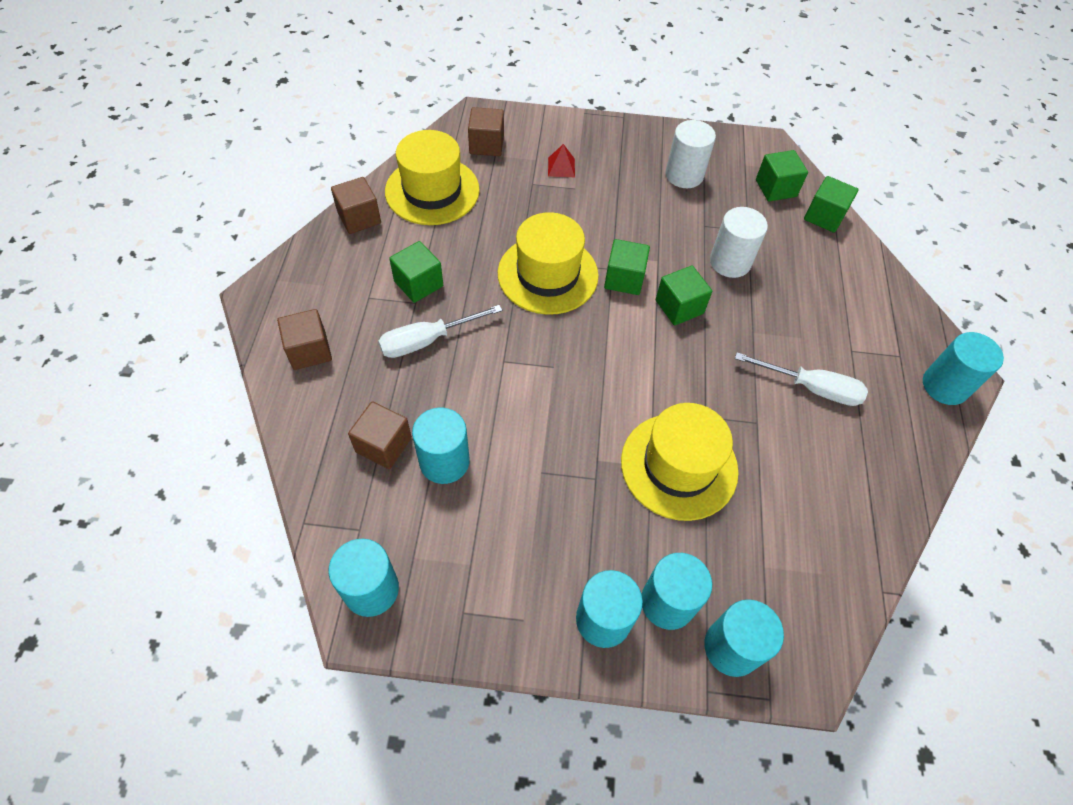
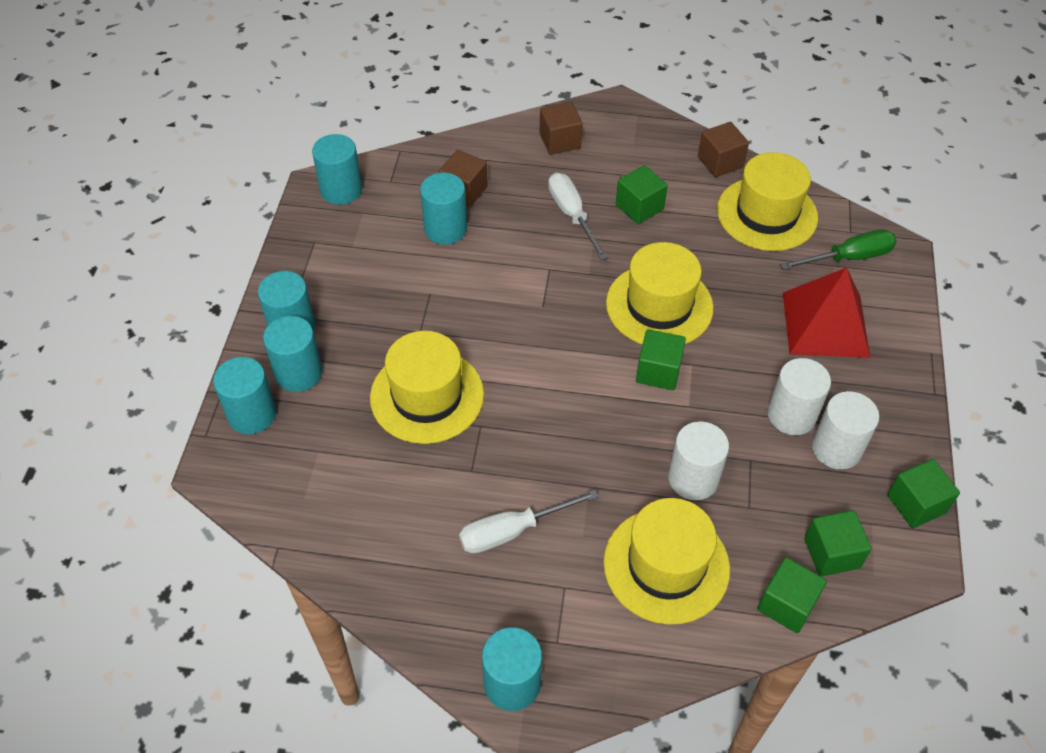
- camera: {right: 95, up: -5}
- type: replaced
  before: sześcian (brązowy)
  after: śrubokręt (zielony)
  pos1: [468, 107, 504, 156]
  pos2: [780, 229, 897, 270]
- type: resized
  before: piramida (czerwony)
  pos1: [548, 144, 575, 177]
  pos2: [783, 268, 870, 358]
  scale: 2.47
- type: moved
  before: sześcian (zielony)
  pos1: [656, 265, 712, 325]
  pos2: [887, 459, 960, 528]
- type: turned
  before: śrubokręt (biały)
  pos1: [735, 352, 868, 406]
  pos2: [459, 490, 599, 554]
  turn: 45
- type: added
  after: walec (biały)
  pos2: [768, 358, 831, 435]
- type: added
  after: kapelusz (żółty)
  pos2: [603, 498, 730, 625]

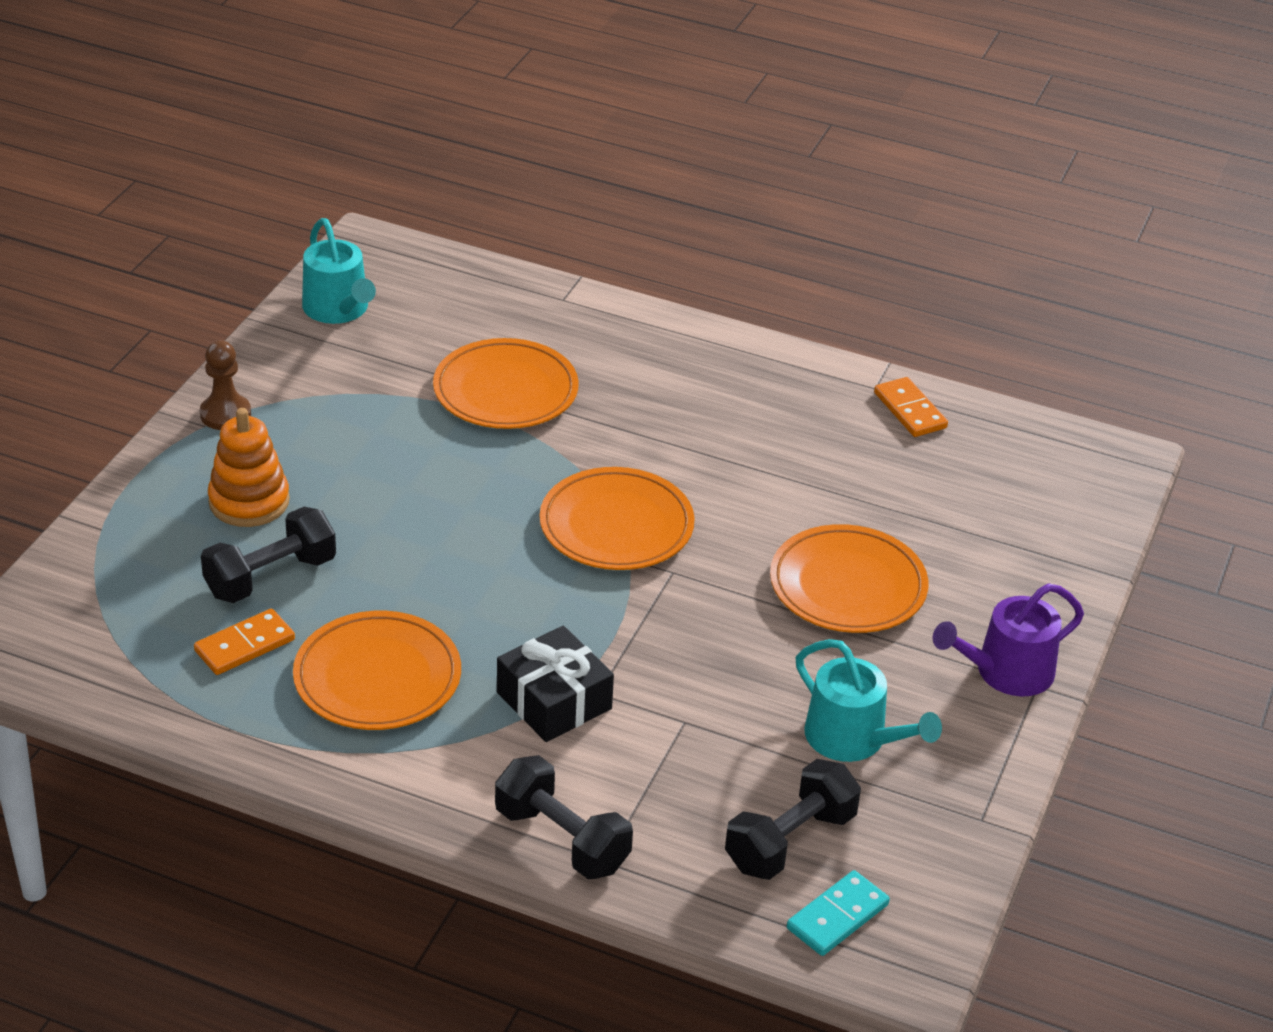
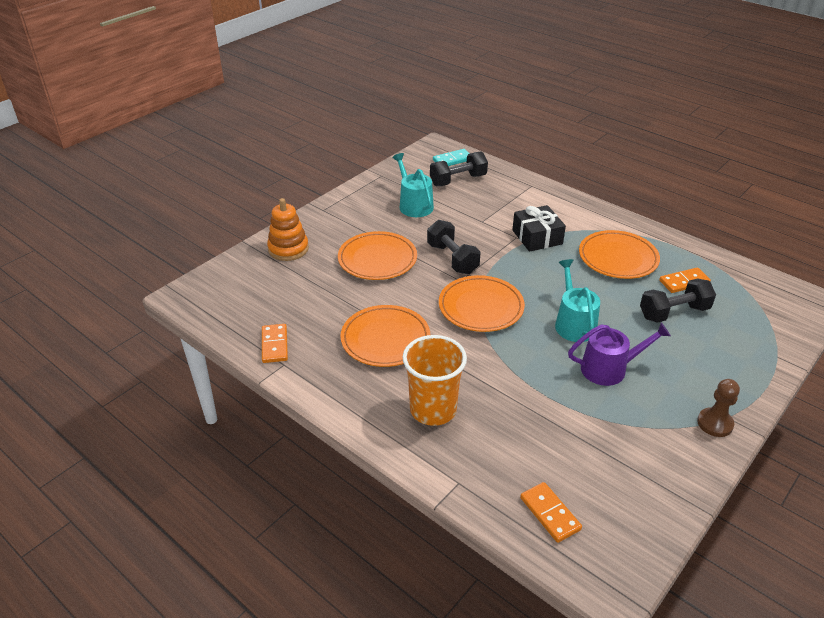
- camera: {right: -160, up: 0}
- type: moved
  before: konewka (turkusowy)
  pos1: [302, 218, 376, 324]
  pos2: [555, 259, 600, 342]
- type: moved
  before: talerz (pomarańczowy)
  pos1: [433, 338, 579, 429]
  pos2: [340, 305, 430, 367]
- type: moved
  before: zabawka nakładanka (pomarańczowy)
  pos1: [208, 408, 290, 527]
  pos2: [267, 198, 309, 261]
- type: moved
  before: konewka (fioletowy)
  pos1: [933, 583, 1084, 697]
  pos2: [568, 323, 671, 386]
- type: moved
  before: hantel (czarny)
  pos1: [495, 755, 633, 879]
  pos2: [427, 220, 481, 274]
- type: added
  after: szklanka (pomarańczowy)
  pos2: [403, 335, 467, 426]
- type: added
  after: kostka domina (pomarańczowy)
  pos2: [520, 482, 582, 543]

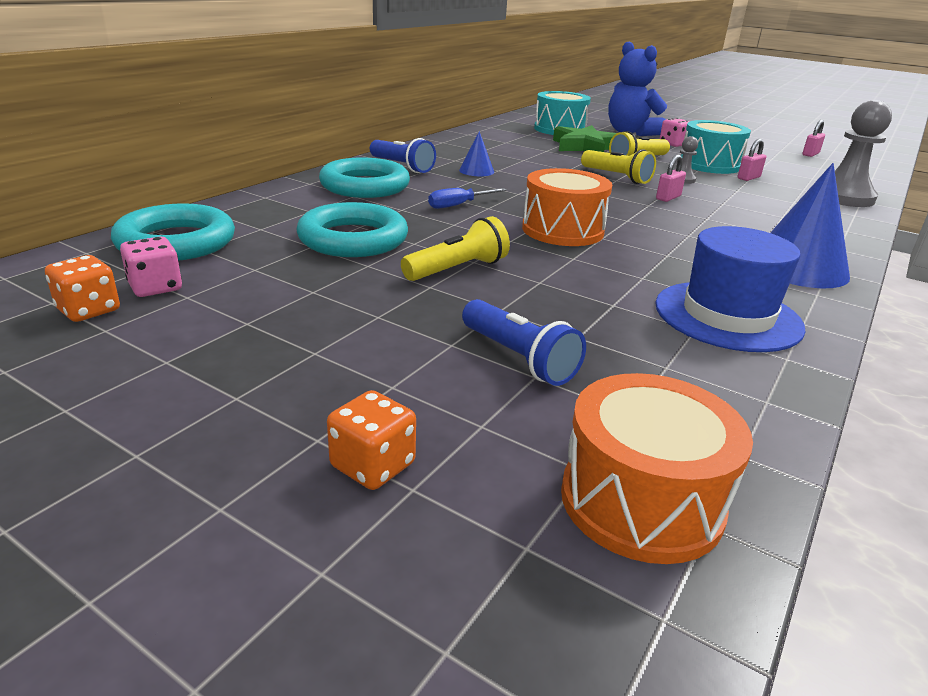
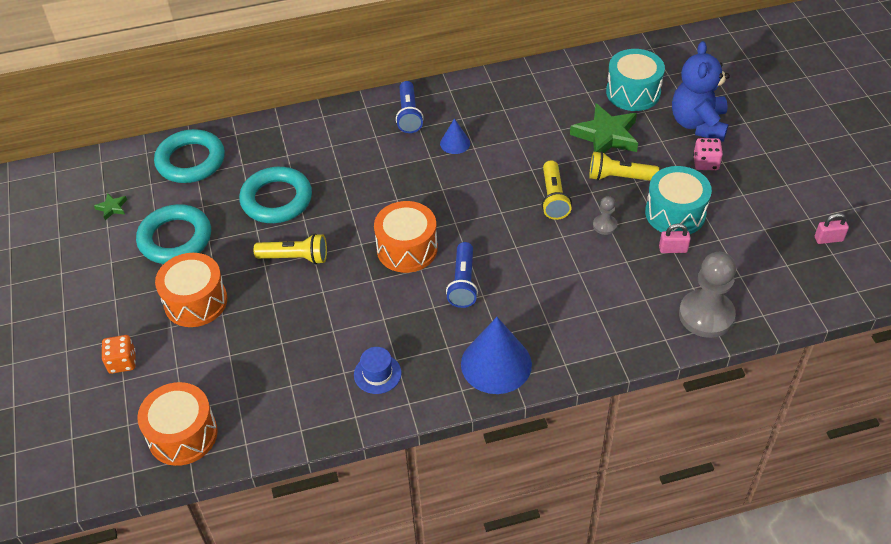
- camera: {right: 45, up: 20}
- type: removed
  before: kłódka (różowy)
  pos1: [656, 155, 686, 202]
- type: moved
  before: pierścień (turkusowy)
  pos1: [319, 157, 410, 198]
  pos2: [136, 204, 211, 264]
- type: removed
  before: śrubokręt (niebieski)
  pos1: [428, 188, 506, 209]
- type: resized
  before: kapelusz (niebieski)
  pos1: [655, 226, 806, 352]
  pos2: [354, 347, 402, 394]
  scale: 0.52
- type: removed
  before: kostka do gry (różowy)
  pos1: [120, 237, 182, 297]
- type: replaced
  before: kostka do gry (pomarańczowy)
  after: gwiazda (zielony)
  pos1: [45, 255, 120, 322]
  pos2: [94, 193, 127, 220]
- type: moved
  before: latarka (niebieski)
  pos1: [462, 299, 586, 386]
  pos2: [446, 242, 478, 308]
- type: added
  after: bęben (pomarańczowy)
  pos2: [155, 253, 227, 327]

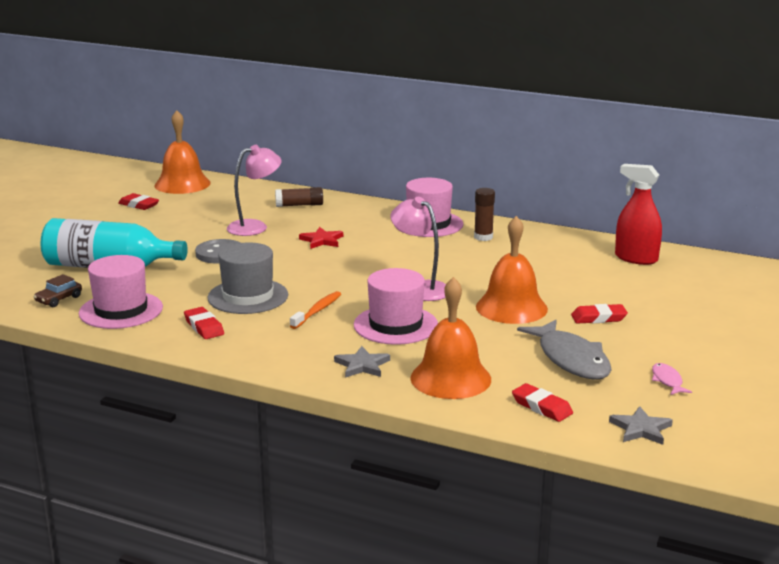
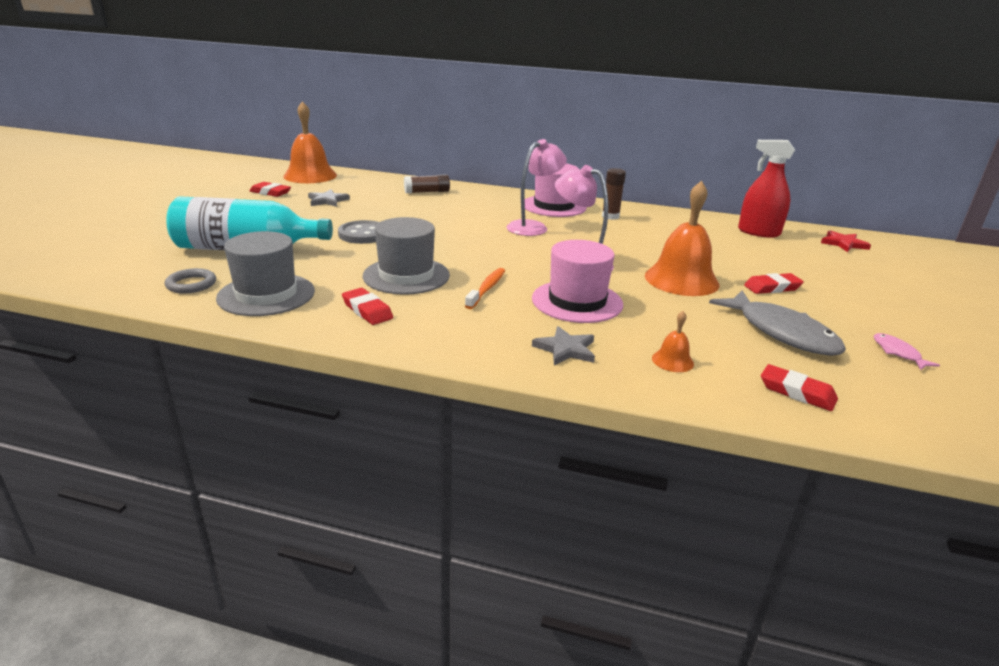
- camera: {right: -10, up: 5}
- type: moved
  before: lampka (różowy)
  pos1: [227, 145, 281, 236]
  pos2: [506, 139, 567, 236]
- type: moved
  before: gwiazda (czerwony)
  pos1: [299, 227, 343, 249]
  pos2: [821, 230, 871, 252]
- type: recoloured
  before: kapelusz (różowy)
  after: kapelusz (szary)
  pos1: [79, 255, 163, 329]
  pos2: [216, 231, 315, 316]
- type: replaced
  before: samochód (brązowy)
  after: pierścień (szary)
  pos1: [34, 274, 82, 307]
  pos2: [165, 268, 216, 293]
- type: resized
  before: dzwonek (pomarańczowy)
  pos1: [410, 277, 491, 399]
  pos2: [652, 311, 694, 372]
  scale: 0.44
- type: moved
  before: gwiazda (szary)
  pos1: [609, 406, 673, 445]
  pos2: [308, 189, 350, 207]

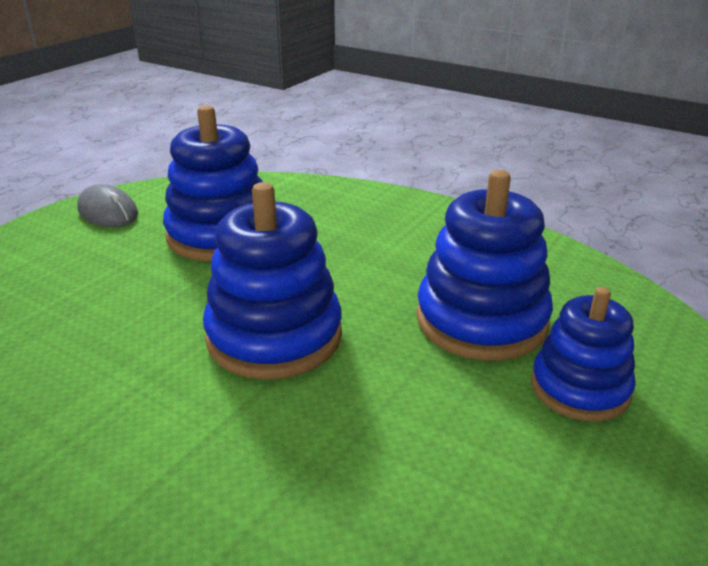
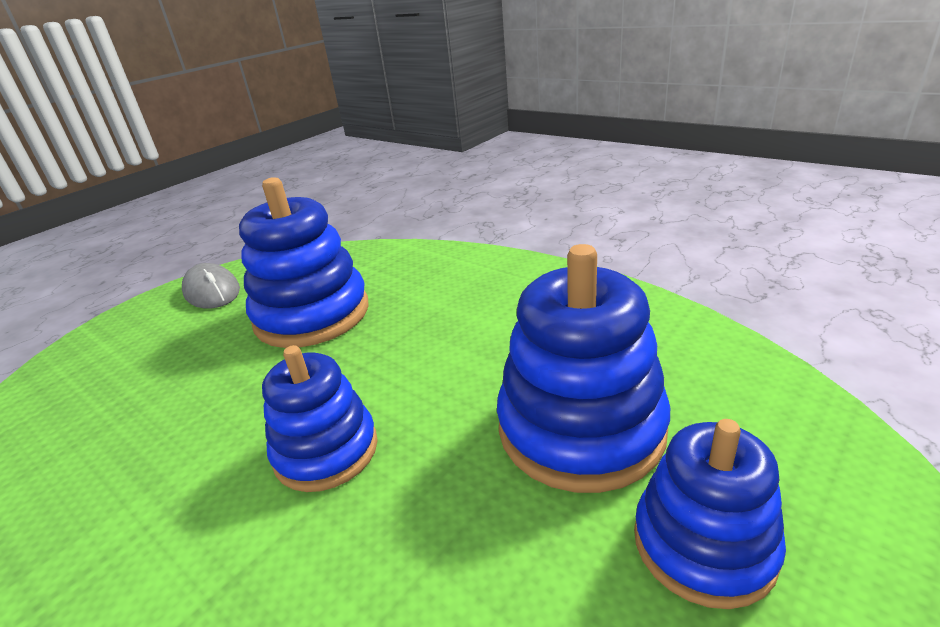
- camera: {right: 10, up: 0}
- type: resized
  before: zabawka nakładanka (niebieski)
  pos1: [203, 182, 342, 380]
  pos2: [262, 345, 378, 492]
  scale: 0.65

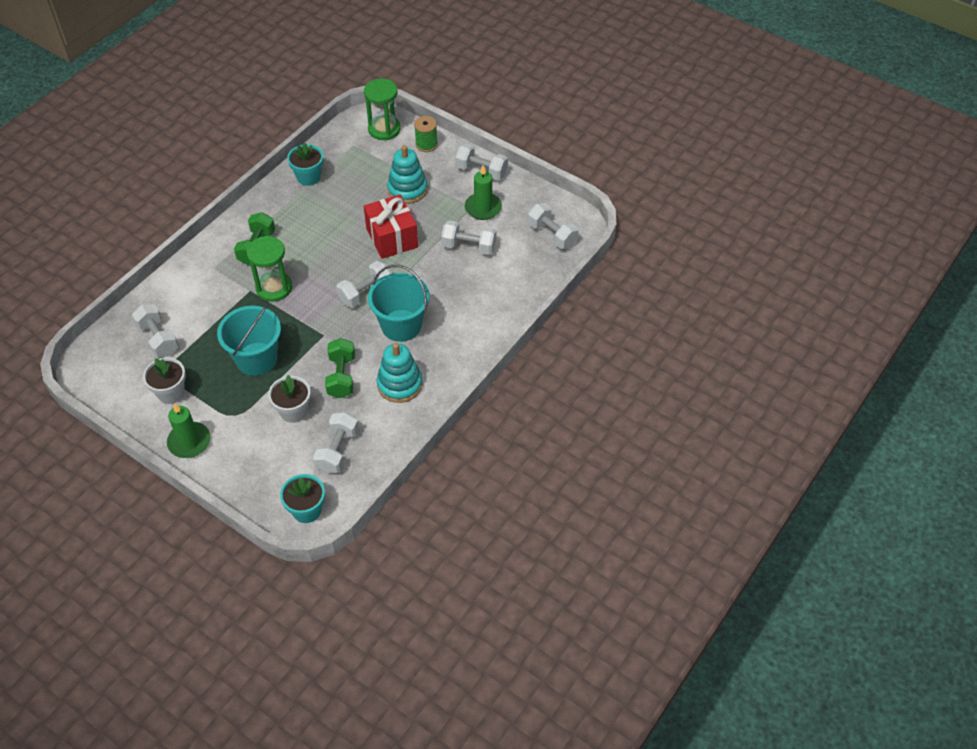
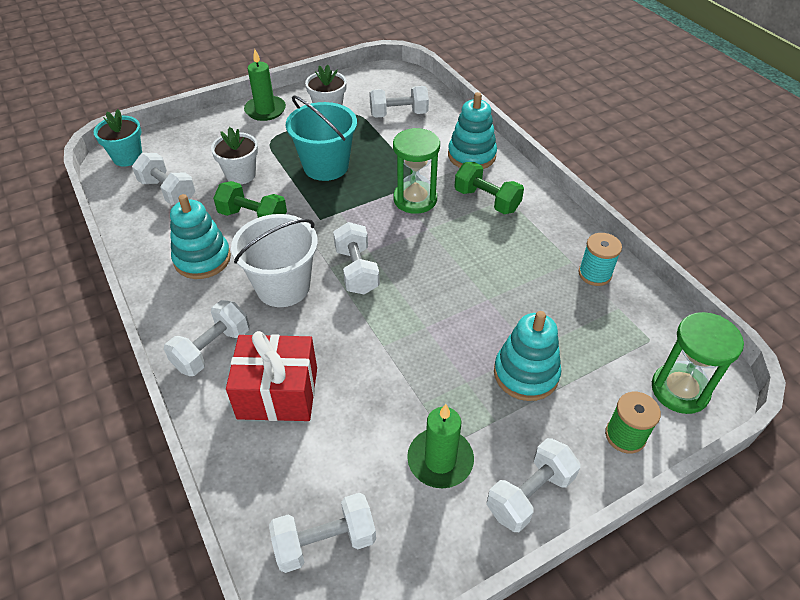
- camera: {right: 115, up: -5}
- type: replaced
  before: doniczka (turkusowy)
  after: szpulka (turkusowy)
  pos1: [287, 142, 323, 186]
  pos2: [579, 233, 622, 286]
- type: moved
  before: prezent (czerwony)
  pos1: [364, 195, 418, 259]
  pos2: [226, 331, 317, 421]
- type: moved
  before: hantel (biały)
  pos1: [441, 220, 496, 255]
  pos2: [164, 300, 250, 376]
- type: recoloured
  before: wiadro (turkusowy)
  after: wiadro (biały)
  pos1: [368, 265, 430, 342]
  pos2: [231, 214, 318, 307]
- type: added
  after: zabawka nakładanka (turkusowy)
  pos2: [448, 92, 497, 169]

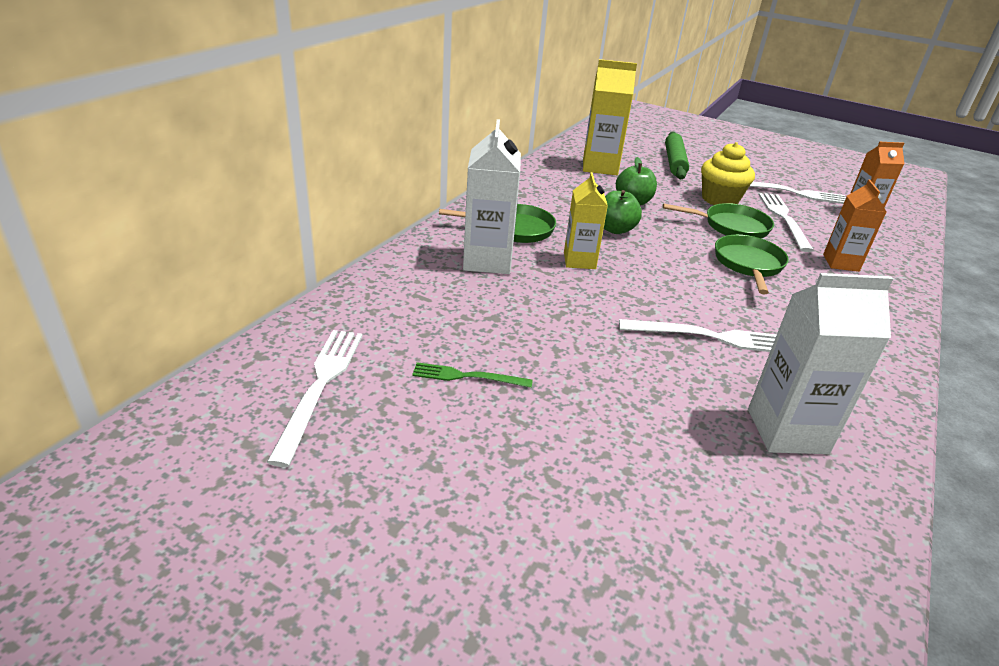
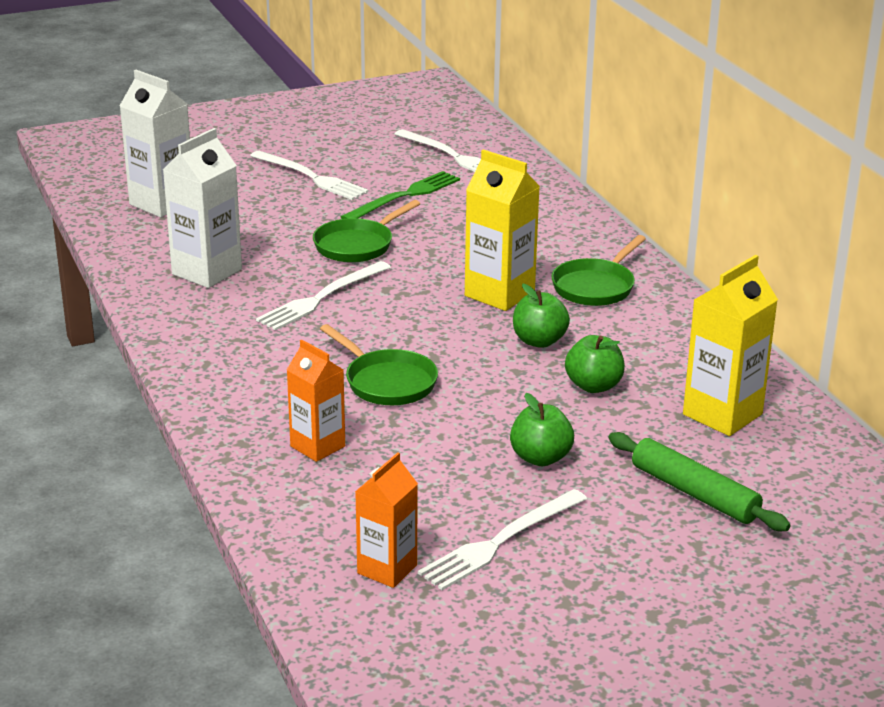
- camera: {right: 130, up: -5}
- type: moved
  before: karton mleka (biały)
  pos1: [463, 119, 521, 274]
  pos2: [120, 70, 190, 217]
- type: replaced
  before: muffinka (żółty)
  after: jabłko (zielony)
  pos1: [701, 142, 755, 205]
  pos2: [510, 393, 574, 466]
- type: resized
  before: karton mleka (żółty)
  pos1: [564, 172, 608, 269]
  pos2: [465, 149, 540, 311]
  scale: 1.51
- type: moved
  before: widelec (biały)
  pos1: [758, 193, 814, 252]
  pos2: [250, 151, 368, 200]
- type: moved
  before: patelnia (zielony)
  pos1: [663, 203, 774, 238]
  pos2: [313, 200, 420, 263]
- type: resized
  before: widelec (zielony)
  pos1: [412, 362, 533, 388]
  pos2: [341, 171, 460, 219]
  scale: 1.61

